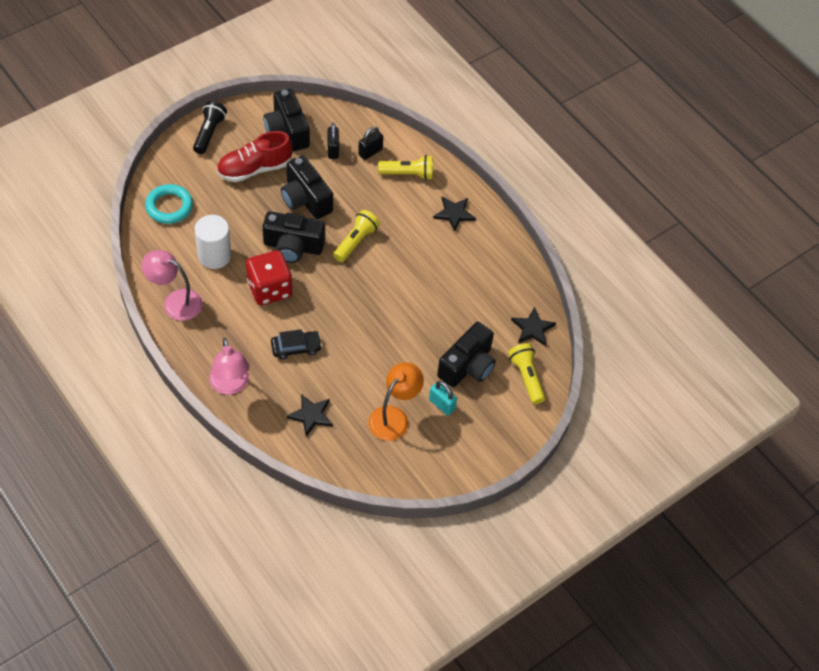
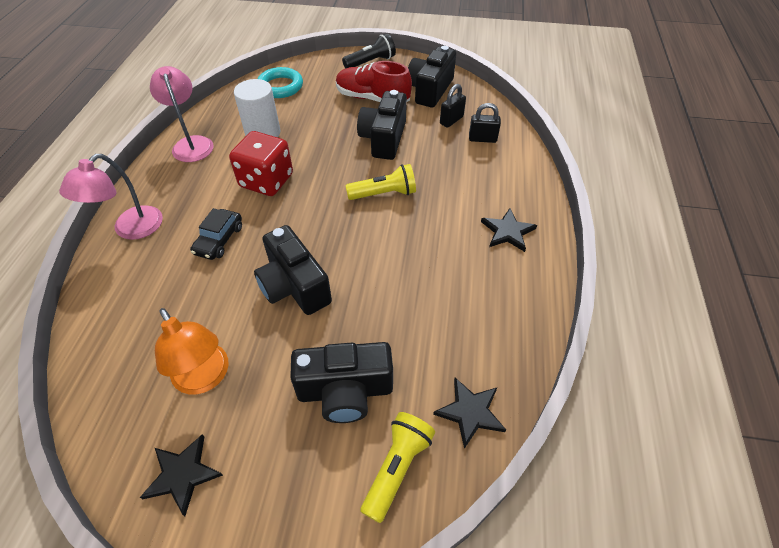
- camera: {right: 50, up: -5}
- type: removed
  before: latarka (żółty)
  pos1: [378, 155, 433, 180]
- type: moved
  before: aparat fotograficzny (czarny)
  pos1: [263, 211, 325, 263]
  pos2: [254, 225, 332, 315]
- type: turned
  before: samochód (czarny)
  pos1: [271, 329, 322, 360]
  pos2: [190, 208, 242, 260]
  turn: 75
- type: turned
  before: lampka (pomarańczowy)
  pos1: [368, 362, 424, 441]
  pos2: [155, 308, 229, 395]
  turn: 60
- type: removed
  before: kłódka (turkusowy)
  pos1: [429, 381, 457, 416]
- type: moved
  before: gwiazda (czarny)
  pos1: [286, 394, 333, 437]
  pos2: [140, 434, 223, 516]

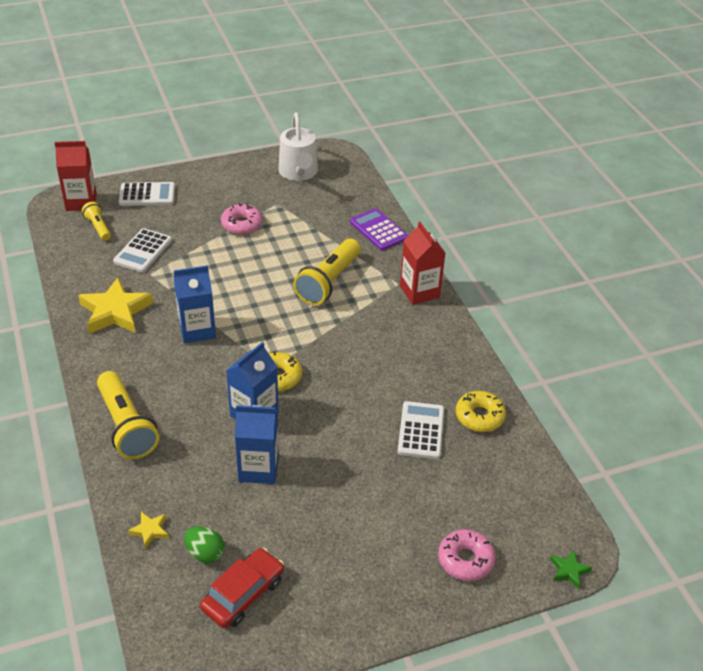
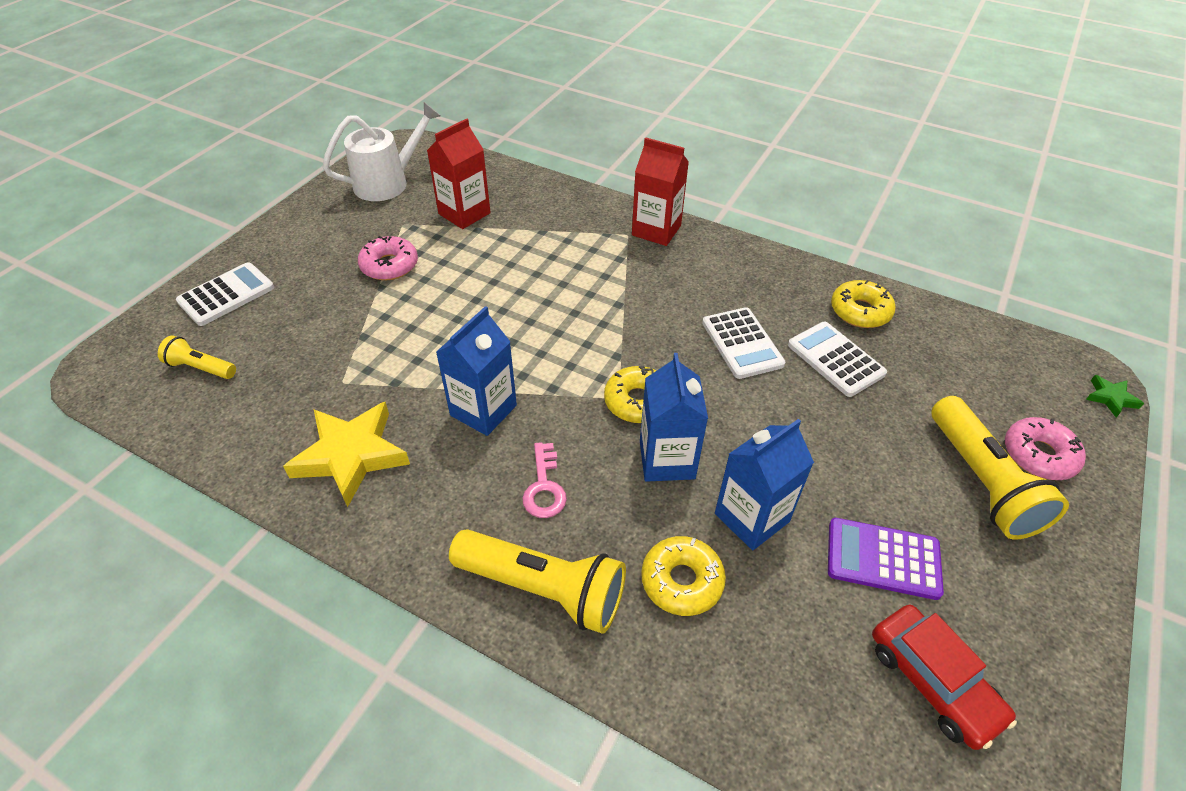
- camera: {right: -40, up: 5}
- type: turned
  before: konewka (biały)
  pos1: [279, 113, 318, 181]
  pos2: [323, 102, 441, 201]
  turn: -75
- type: moved
  before: karton mleka (czerwony)
  pos1: [55, 141, 97, 211]
  pos2: [427, 118, 491, 229]
- type: moved
  before: kalkulator (fioletowy)
  pos1: [350, 208, 408, 250]
  pos2: [828, 518, 944, 600]
- type: moved
  before: kalkulator (biały)
  pos1: [113, 228, 172, 273]
  pos2: [702, 307, 785, 379]
- type: moved
  before: latarka (żółty)
  pos1: [293, 239, 360, 305]
  pos2: [931, 396, 1069, 540]
- type: removed
  before: gwiazda (żółty)
  pos1: [128, 512, 169, 549]
- type: removed
  before: jajko (zielony)
  pos1: [184, 526, 225, 563]
- type: turned
  before: samochód (czerwony)
  pos1: [200, 548, 284, 628]
  pos2: [872, 604, 1017, 750]
  turn: 150
- type: added
  after: klucz (różowy)
  pos2: [522, 442, 567, 518]
- type: added
  after: donut (żółty)
  pos2: [641, 536, 726, 616]

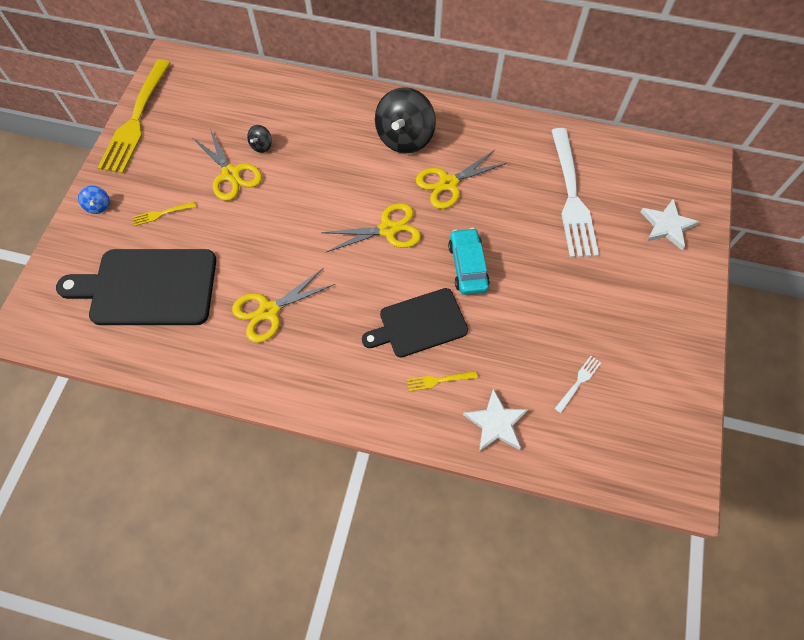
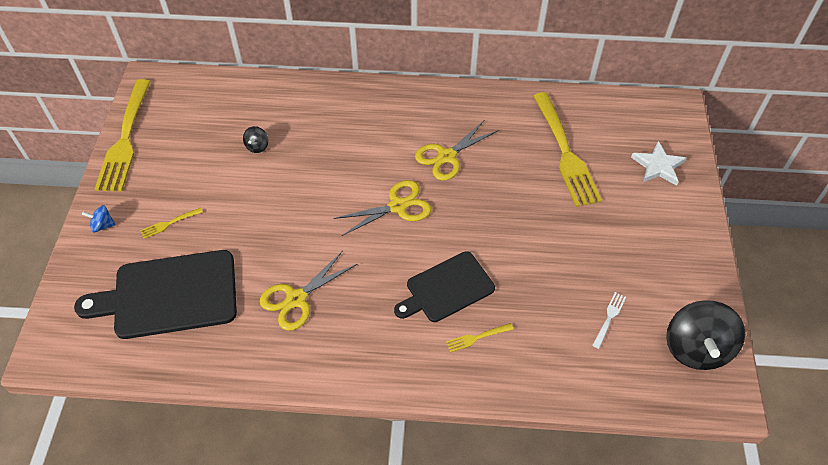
- camera: {right: -10, up: -10}
- type: moved
  before: bączek (czarny)
  pos1: [375, 87, 436, 154]
  pos2: [666, 300, 745, 370]
- type: recoloured
  before: widelec (biały)
  after: widelec (żółty)
  pos1: [551, 128, 599, 258]
  pos2: [533, 92, 602, 207]
- type: removed
  before: nożyczki (żółty)
  pos1: [192, 129, 262, 201]
- type: turned
  before: bączek (niebieski)
  pos1: [78, 186, 110, 214]
  pos2: [82, 205, 116, 232]
  turn: 120
- type: removed
  before: samochód (turkusowy)
  pos1: [448, 228, 490, 295]
- type: removed
  before: gwiazda (biały)
  pos1: [463, 388, 528, 452]

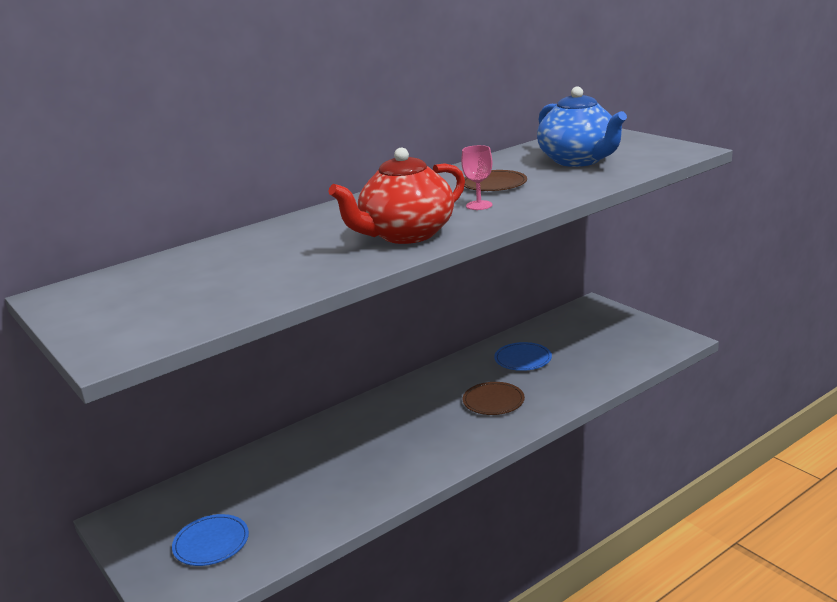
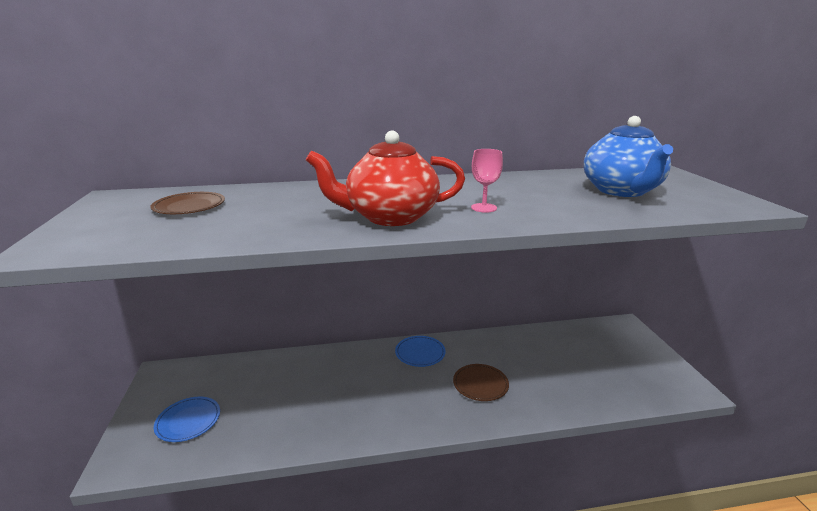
- camera: {right: 25, up: 0}
- type: moved
  before: talerz (brązowy)
  pos1: [464, 170, 527, 191]
  pos2: [150, 192, 225, 214]
- type: moved
  before: talerz (niebieski)
  pos1: [494, 342, 552, 371]
  pos2: [395, 336, 446, 367]

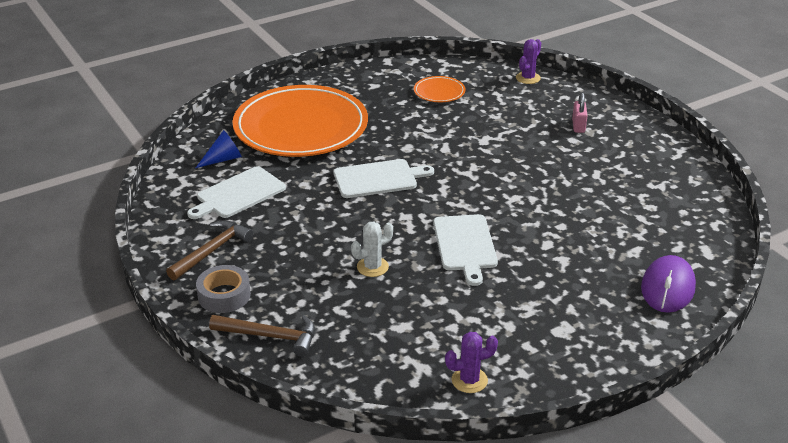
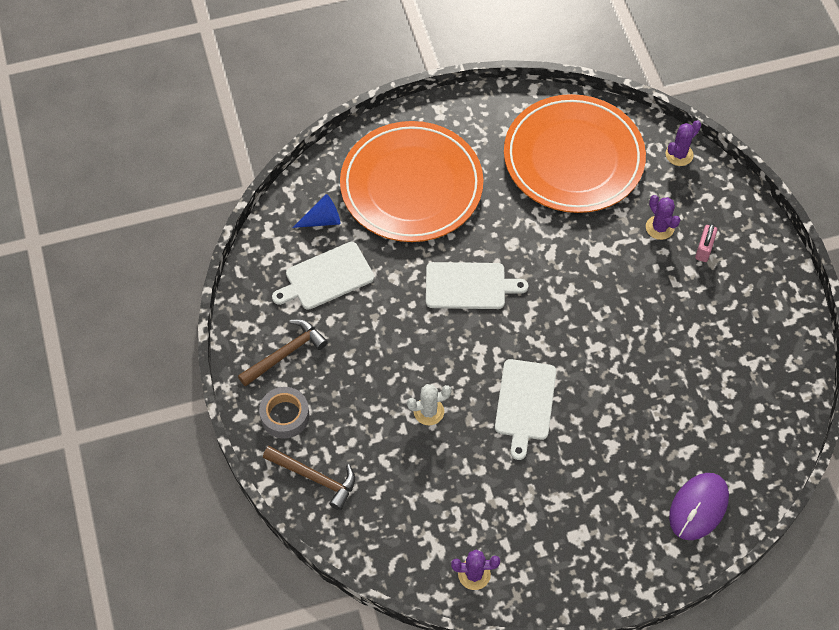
- camera: {right: 15, up: 25}
- type: resized
  before: talerz (pomarańczowy)
  pos1: [414, 76, 466, 102]
  pos2: [504, 94, 646, 213]
  scale: 2.46
- type: added
  after: kaktus (fioletowy)
  pos2: [646, 195, 680, 240]

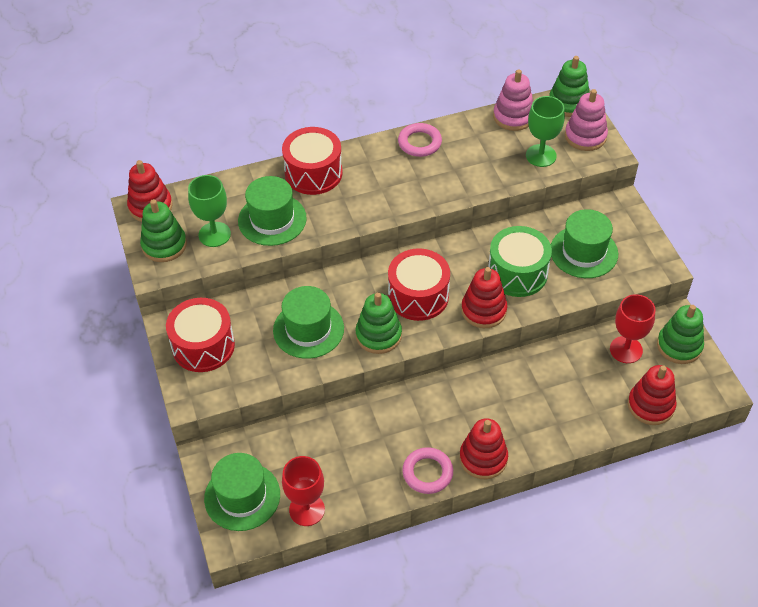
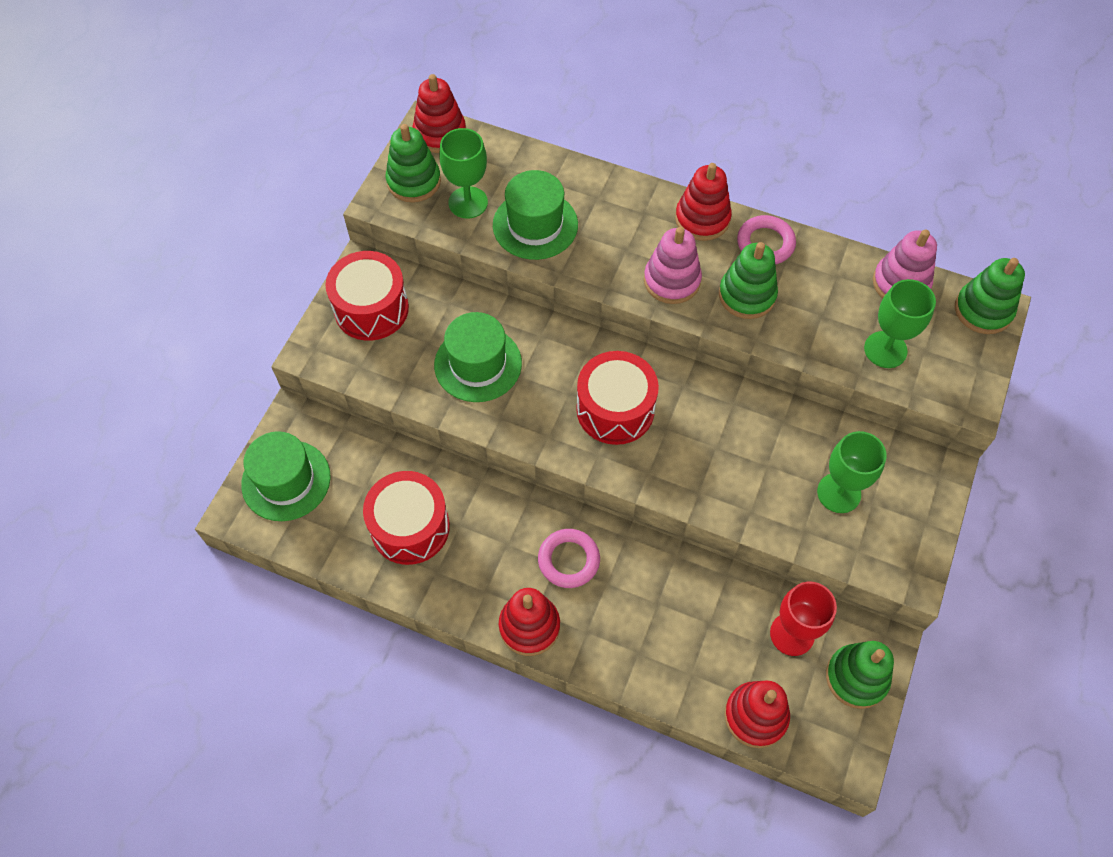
- camera: {right: 40, up: 10}
- type: moved
  before: zabawka nakładanka (różowy)
  pos1: [565, 89, 608, 151]
  pos2: [644, 227, 702, 304]
- type: moved
  before: bęben (czerwony)
  pos1: [282, 127, 343, 195]
  pos2: [363, 471, 450, 565]
- type: replaced
  before: kapelusz (zielony)
  after: kielich (zielony)
  pos1: [551, 209, 618, 278]
  pos2: [817, 431, 887, 513]
- type: removed
  before: bęben (zielony)
  pos1: [488, 226, 552, 297]
- type: moved
  before: zabawka nakładanka (czerwony)
  pos1: [461, 267, 507, 328]
  pos2: [675, 163, 732, 241]
- type: moved
  before: zabawka nakładanka (zielony)
  pos1: [356, 292, 402, 354]
  pos2: [719, 242, 778, 319]
- type: moved
  before: pierścień (różowy)
  pos1: [402, 447, 453, 494]
  pos2: [538, 529, 600, 588]
- type: removed
  before: kielich (czerwony)
  pos1: [282, 456, 325, 526]

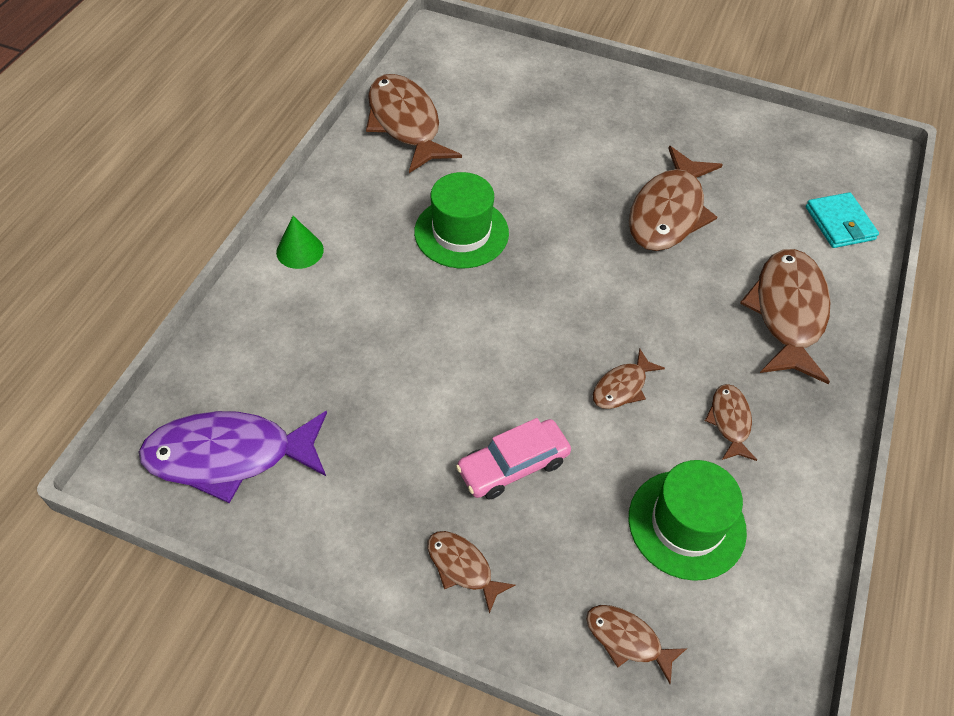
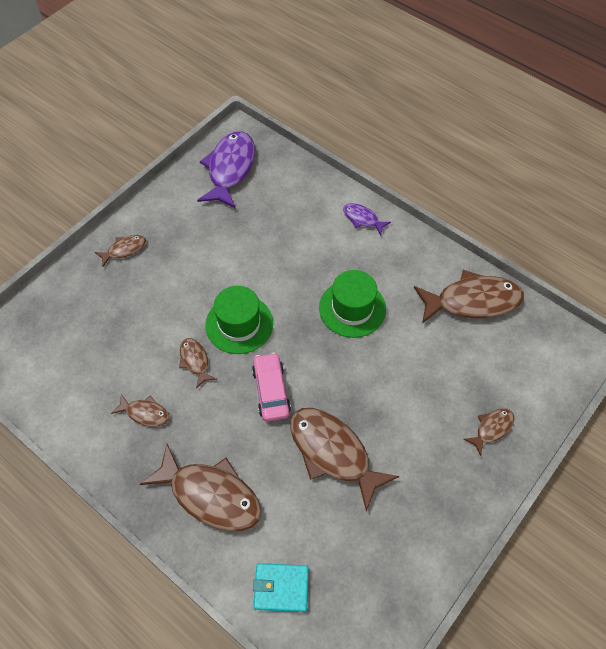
- camera: {right: 110, up: 5}
- type: replaced
  before: stożek (zielony)
  after: ryba (fioletowy)
  pos1: [276, 216, 324, 269]
  pos2: [343, 203, 391, 235]
- type: moved
  before: samochód (różowy)
  pos1: [456, 418, 571, 500]
  pos2: [252, 352, 291, 422]
- type: moved
  before: kapelusz (zielony)
  pos1: [628, 460, 747, 581]
  pos2: [205, 286, 273, 354]
- type: moved
  before: ryba (brązowy)
  pos1: [586, 605, 687, 684]
  pos2: [464, 408, 514, 456]

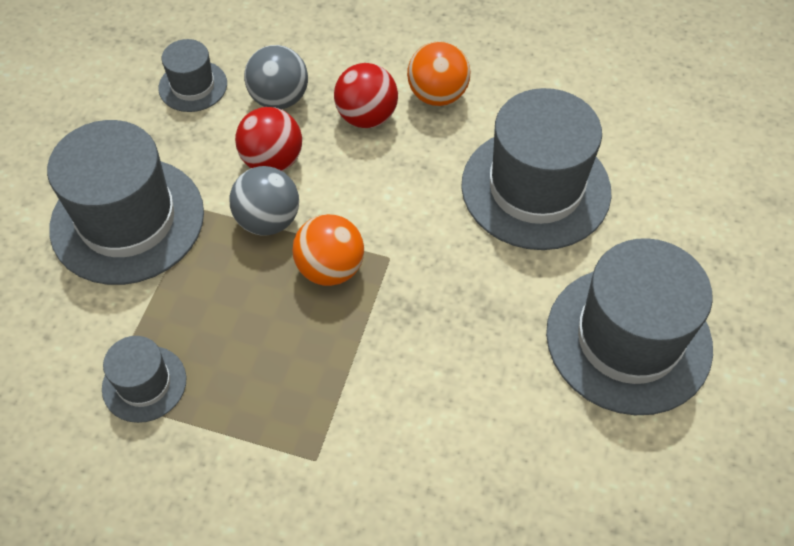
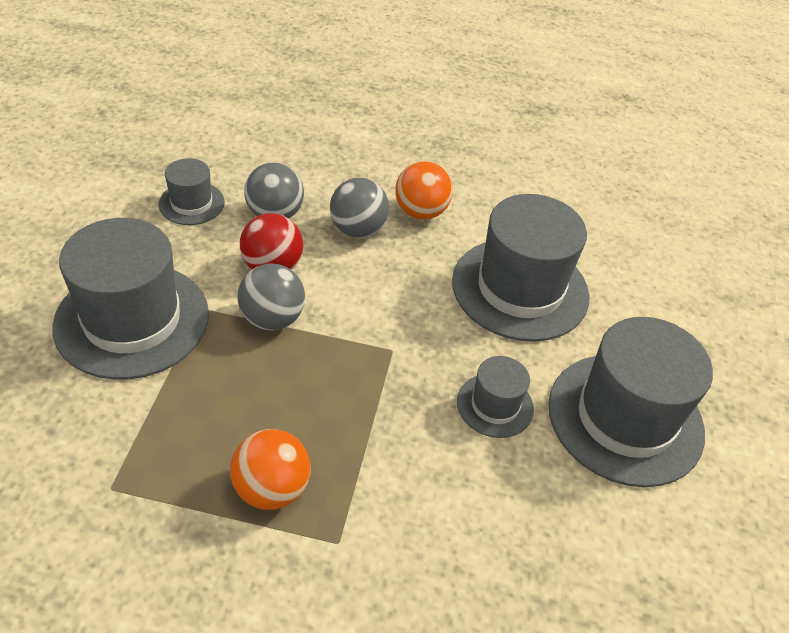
- camera: {right: -10, up: -10}
- type: recoloured
  before: piłka (czerwony)
  after: piłka (szary)
  pos1: [334, 63, 398, 128]
  pos2: [330, 178, 389, 238]
- type: moved
  before: piłka (pomarańczowy)
  pos1: [292, 214, 364, 286]
  pos2: [230, 429, 311, 510]
- type: moved
  before: kapelusz (szary)
  pos1: [102, 336, 186, 423]
  pos2: [457, 356, 534, 438]

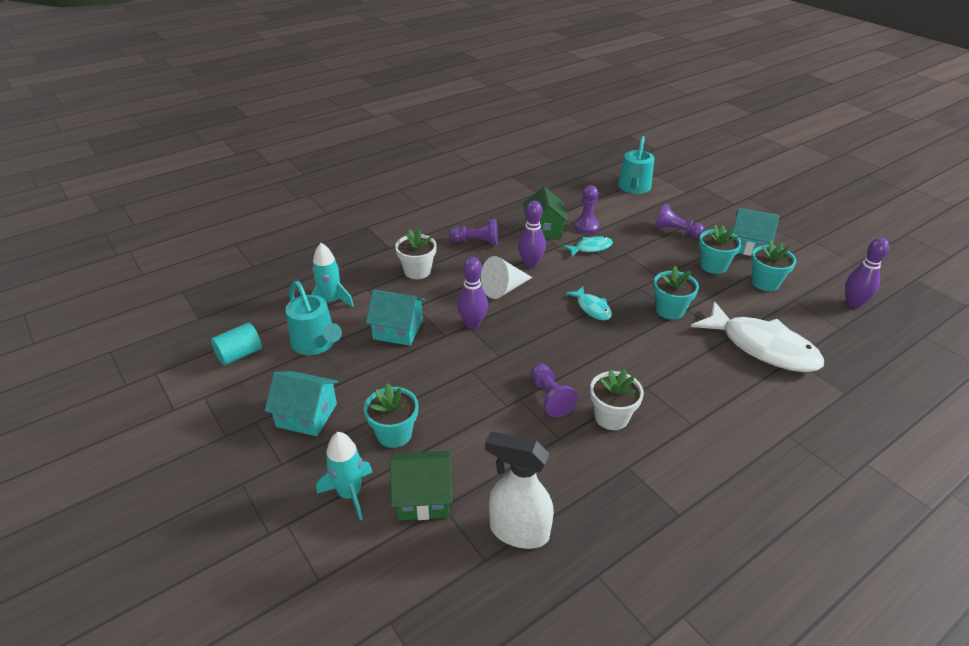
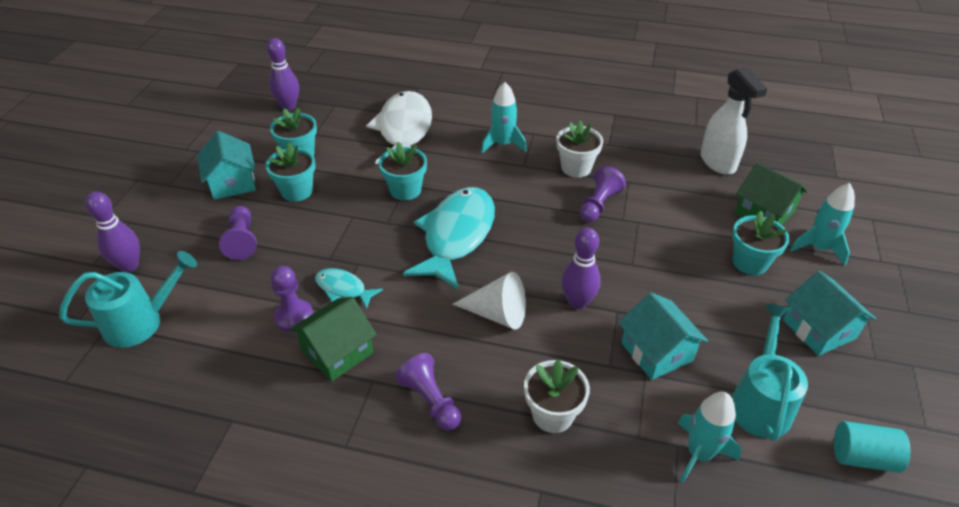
- camera: {right: -130, up: 5}
- type: moved
  before: kręgiel (fioletowy)
  pos1: [518, 201, 546, 268]
  pos2: [85, 192, 140, 272]
- type: resized
  before: ryba (turkusowy)
  pos1: [565, 286, 612, 320]
  pos2: [403, 187, 495, 290]
  scale: 2.09
- type: added
  after: rakieta (turkusowy)
  pos2: [481, 82, 527, 153]

